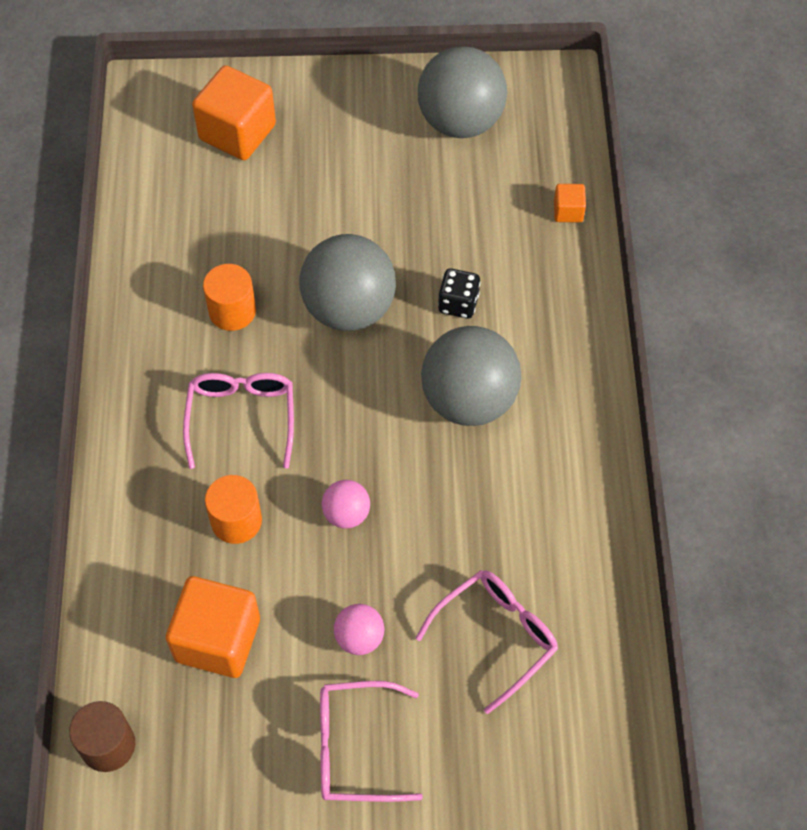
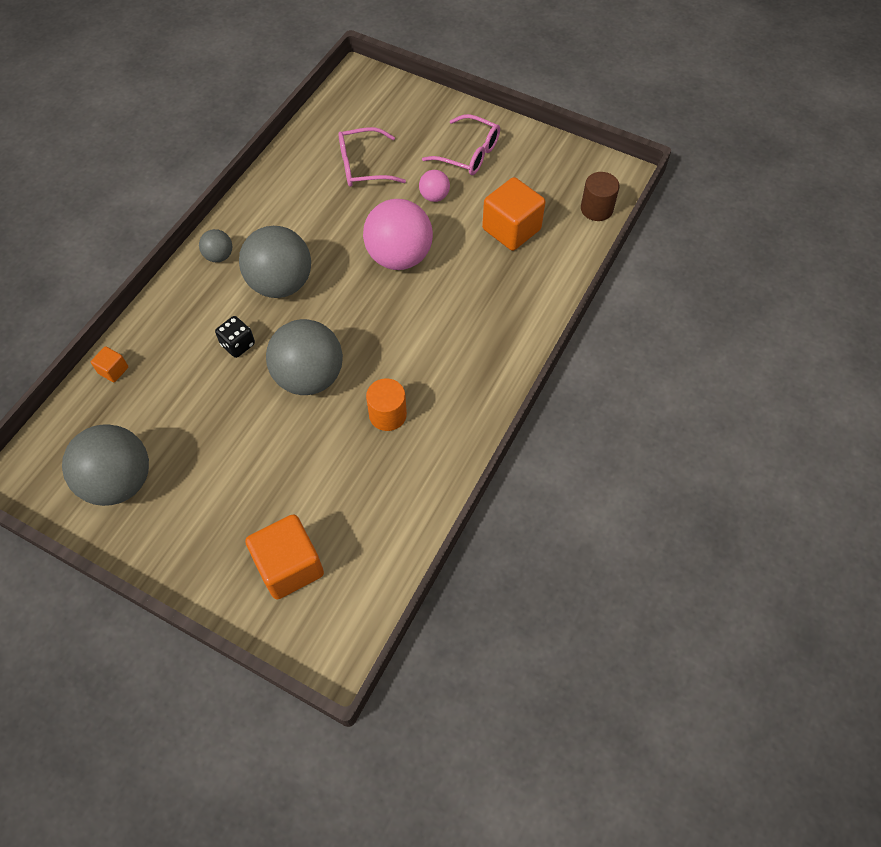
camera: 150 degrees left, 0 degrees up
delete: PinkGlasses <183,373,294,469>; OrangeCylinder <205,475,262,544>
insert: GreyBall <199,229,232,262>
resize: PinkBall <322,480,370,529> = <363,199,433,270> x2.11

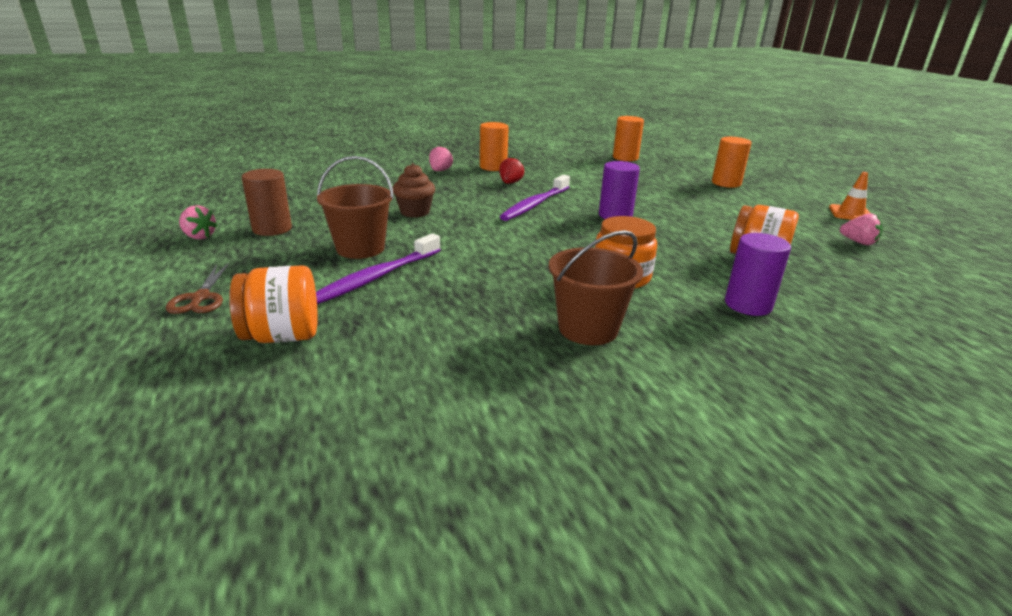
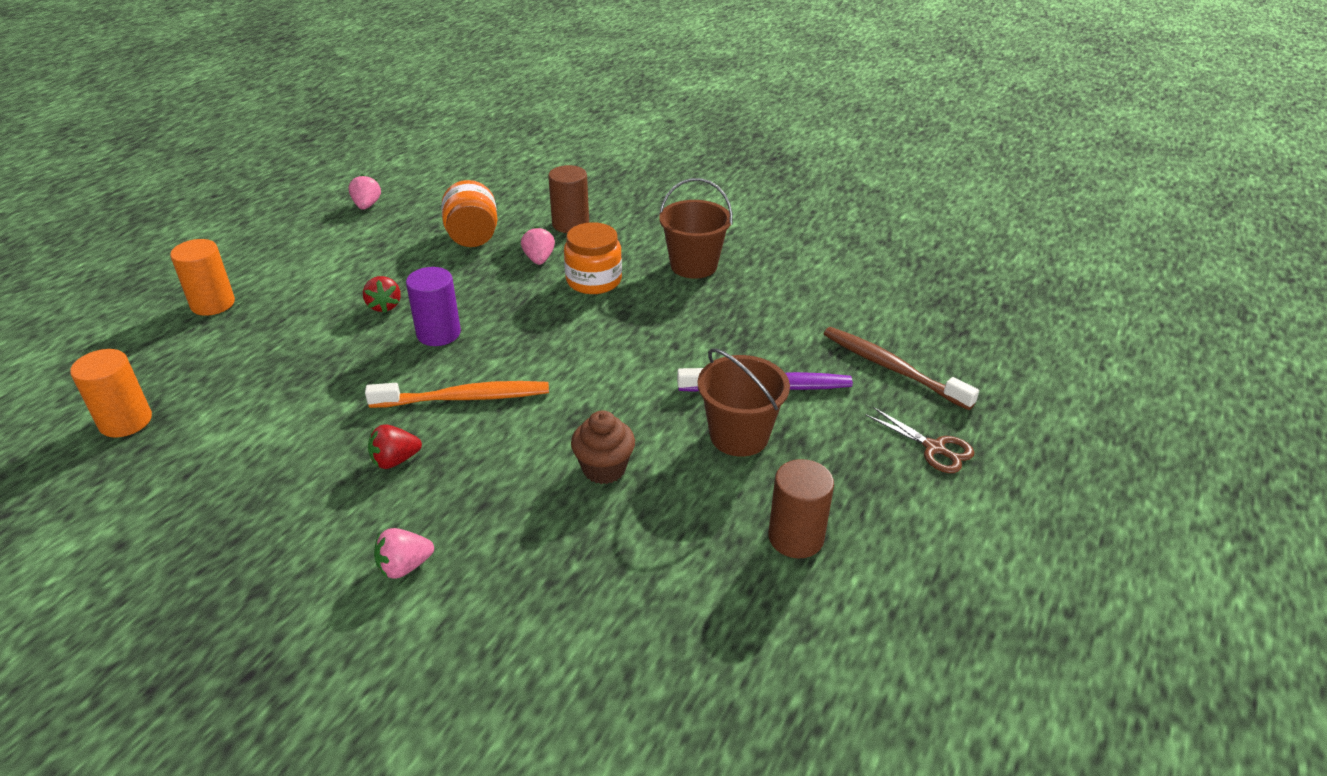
camera: 130 degrees left, 10 degrees up
delete: OrangeCylinder <480,122,509,171>; OrangeTrafficCone <829,172,870,220>
insert: RedStrawberry <363,276,401,313>
move: PinkStrawberry <179,205,218,239> to <521,226,555,265>
replace: OrangeJar <229,265,318,343> to BrownToothbrush <824,327,979,410>
recolor: PurpleToothbrush <500,175,570,221> to OrangeToothbrush <365,381,549,408>; PurpleCylinder <725,233,791,316> to BrownCylinder <548,165,589,233>
rotate: BrownScissors <166,263,229,314> = <866,407,975,473> 90 degrees clockwise

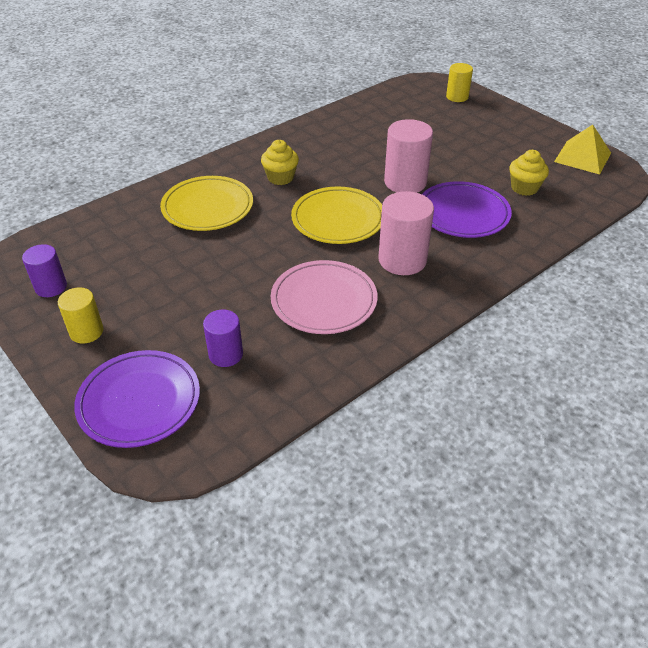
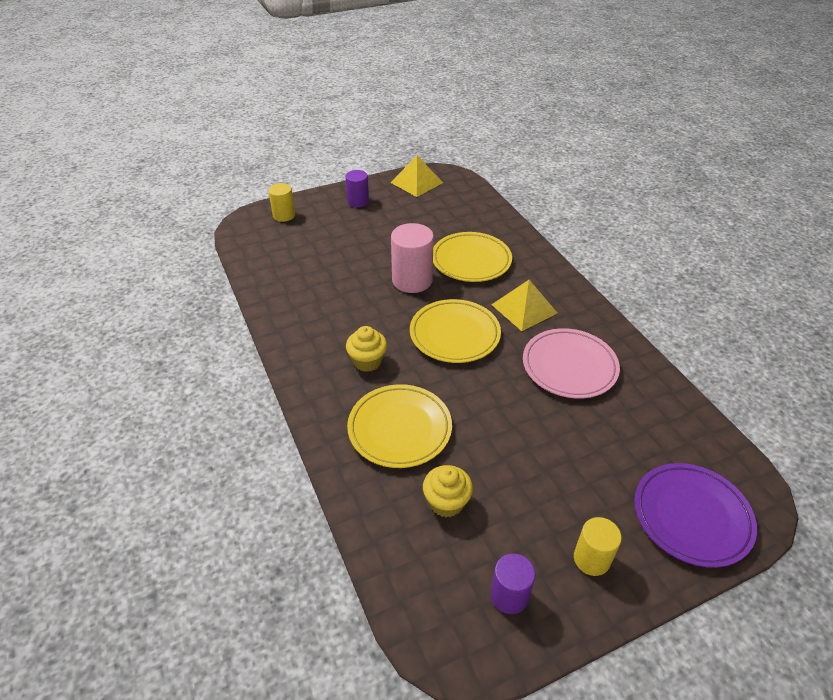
camera: 75 degrees left, 0 degrees up
move: PurpleCylinder <203,310,243,367> to <345,170,369,207>; YellowCupcake <509,150,549,196> to <423,465,473,517>
replace: PinkCylinder <378,191,434,275> to YellowPyramid <491,280,557,331>
recolor: PurplePlate <422,181,512,238> to YellowPlate <433,232,512,282>

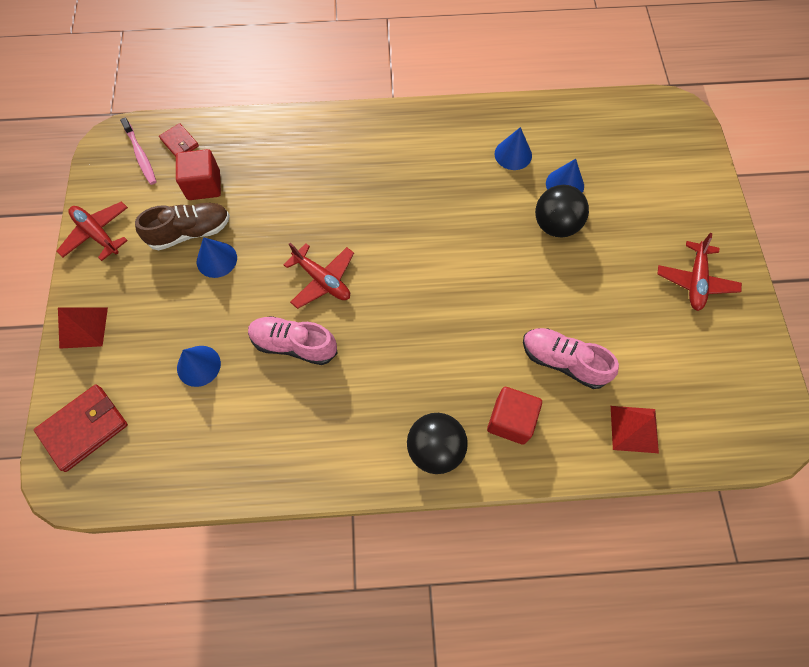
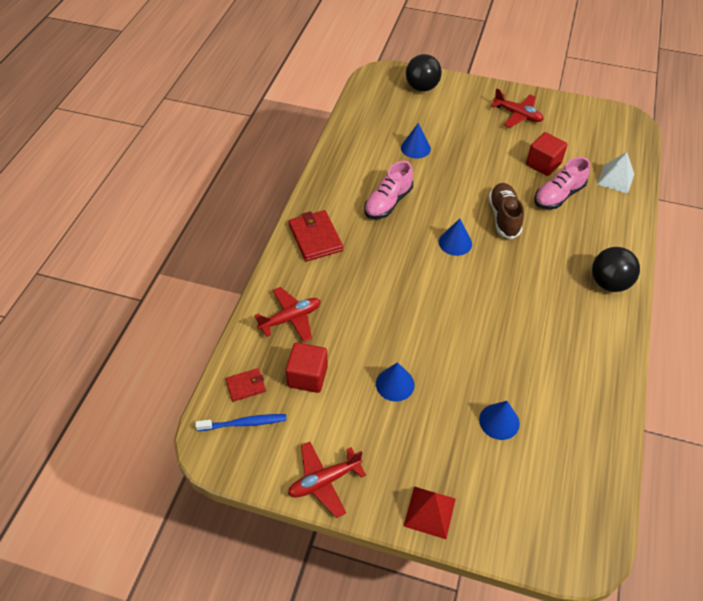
camera: 70 degrees left, 15 degrees down
move: RedPlane <283,243,354,309> to <254,287,321,342>; RedWallet <34,385,128,472> to <289,210,343,261>; PinkShoe <248,316,338,365> to <364,161,413,219>; BlackBall <535,185,589,238> to <406,54,442,92>; BlueCone <495,127,532,170> to <439,219,472,256>; BrownShoe <135,203,230,250> to <489,183,524,239>; RedCube <487,387,542,445> to <526,132,568,176>
recolor: PinkToothbrush <120,117,156,185> to BlueToothbrush <195,414,287,431>; RedPyramid <611,406,659,453> to WhitePyramid <597,152,634,194>

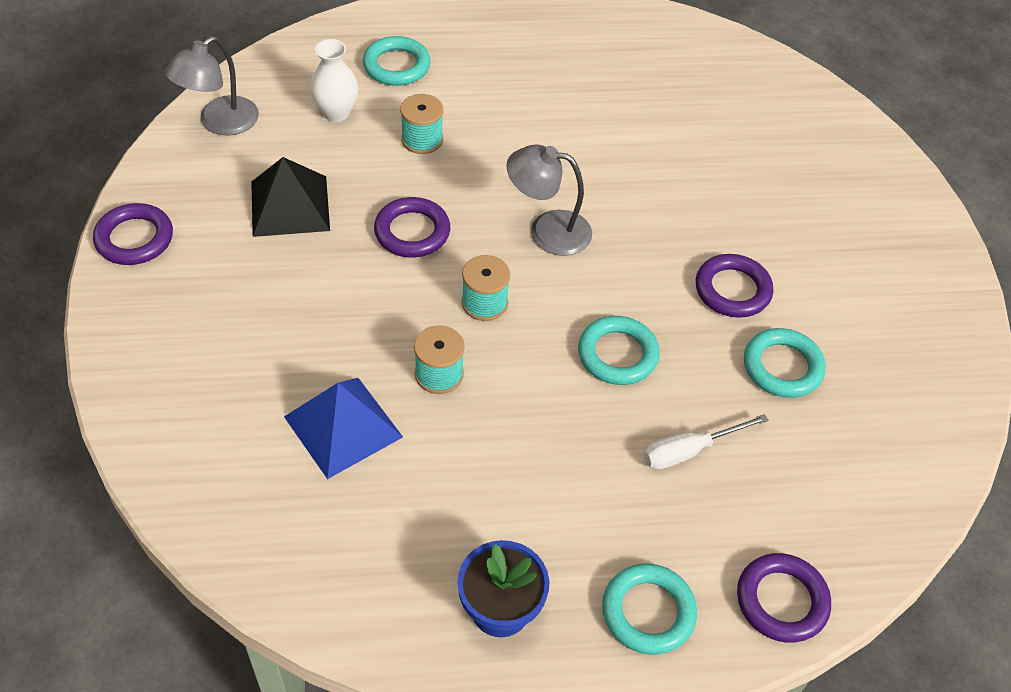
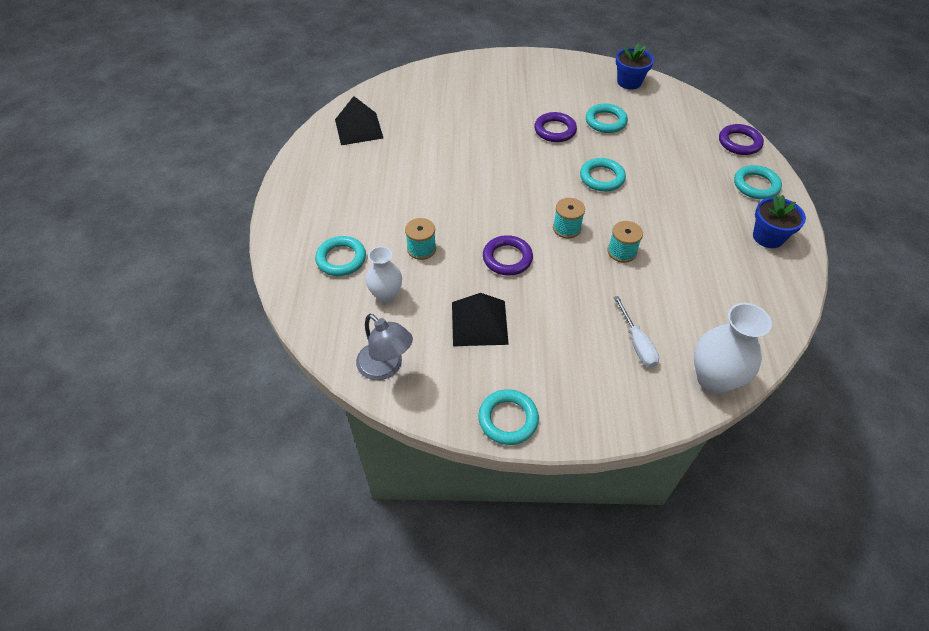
camera: 80 degrees left, 0 degrees up
delete: BluePyramid <284,378,403,479>; GreyLamp <507,145,592,256>
insert: BlackPyramid <335,96,383,145>; BlueFlowerPot <616,43,654,89>; WhiteVase <694,303,772,394>
move: WhiteScrewdriver <644,414,769,470> to <614,296,659,368>
recolor: PurpleRing <93,203,173,265> to TurquoiseRing <478,389,539,445>

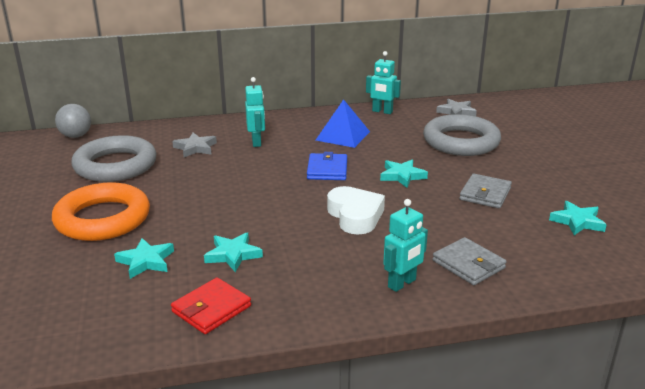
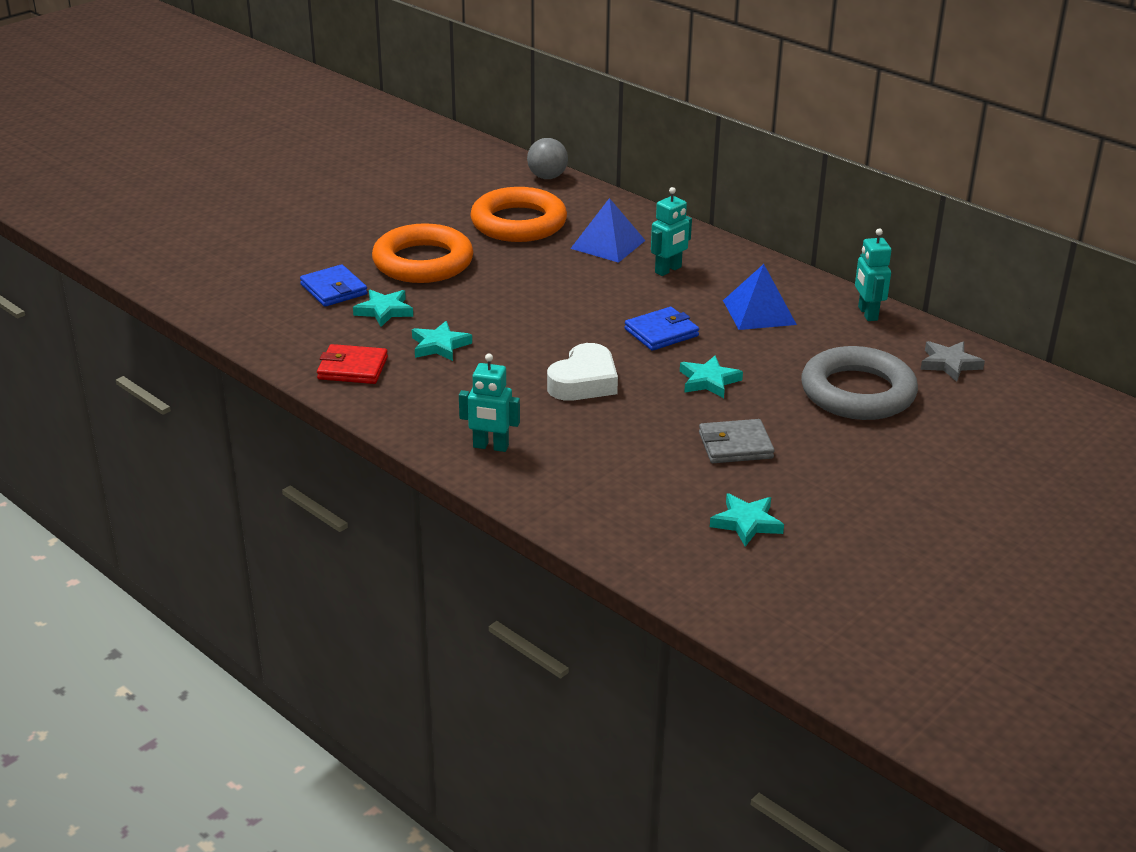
camera: 55 degrees right, 5 degrees up
delete: GreyWallet <433,237,507,285>
insert: BlueWallet <300,264,367,307>
replace: GreyStar <172,133,217,157> to BluePyramid <570,198,646,263>
recolor: GreyRing <71,135,157,182> to OrangeRing <470,187,567,242>

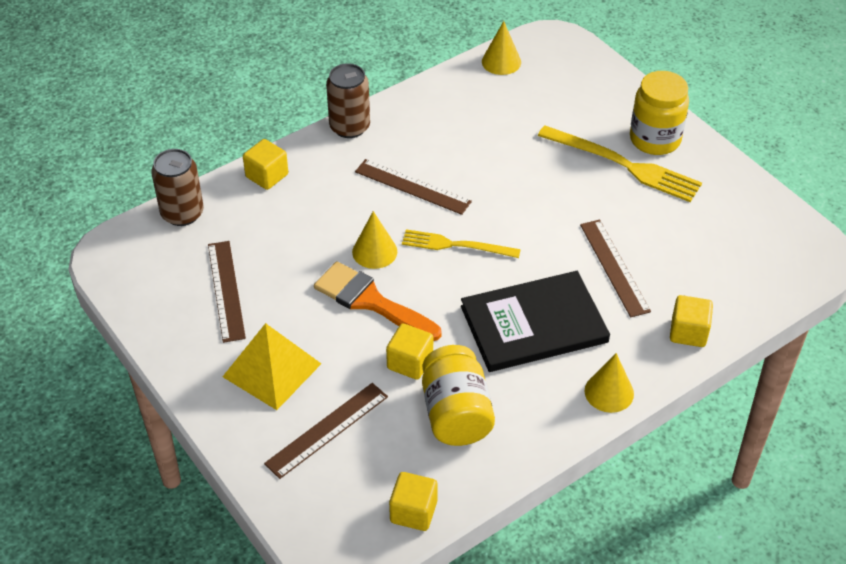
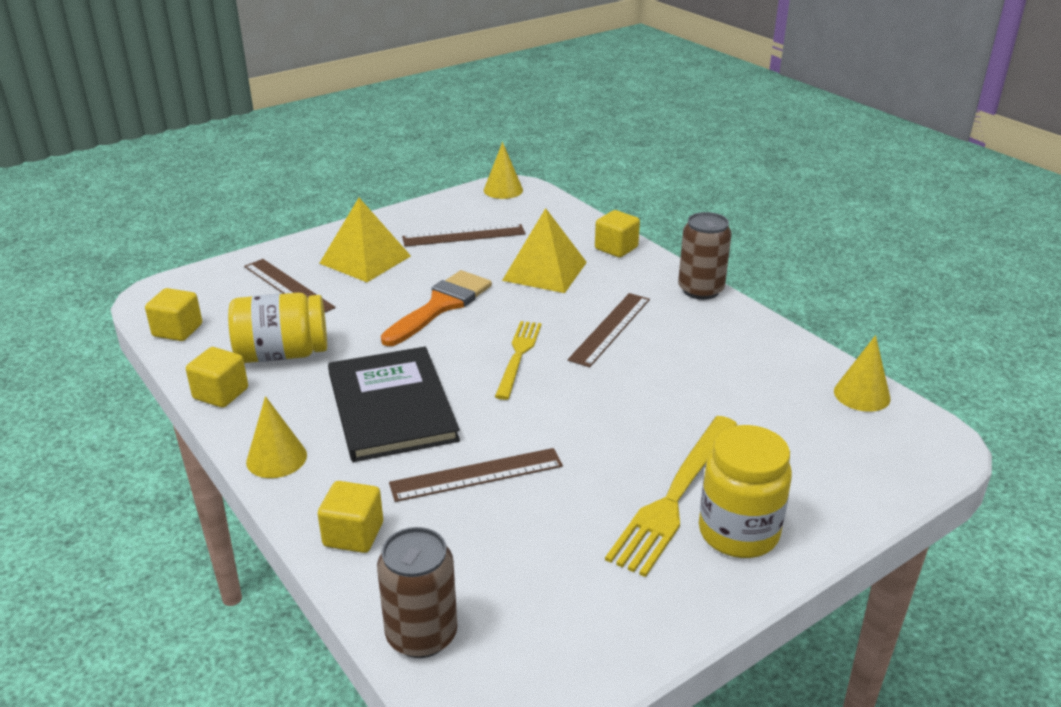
camera: 90 degrees right, 15 degrees down
insert: YellowPyramid <502,208,587,293>
move: YellowCube <386,324,433,380> to <186,347,248,408>; BrownCan <151,149,204,226> to <377,527,457,658>; YellowCone <352,211,397,269> to <484,142,523,199>

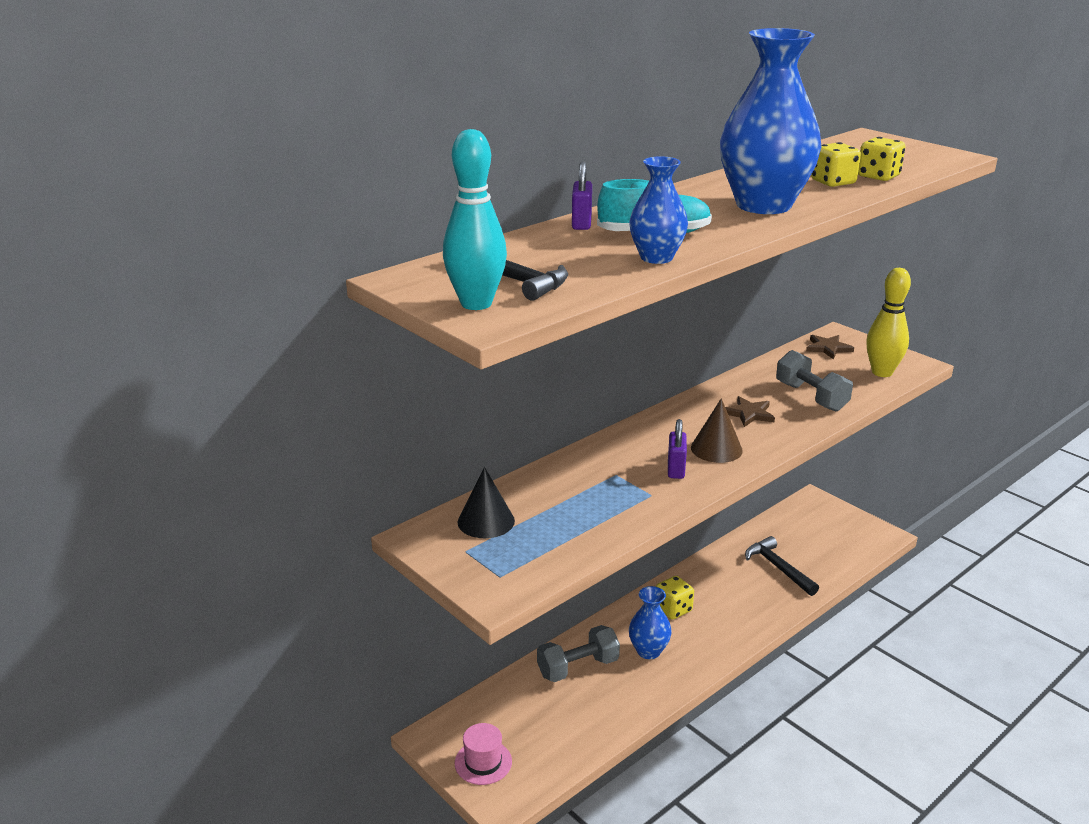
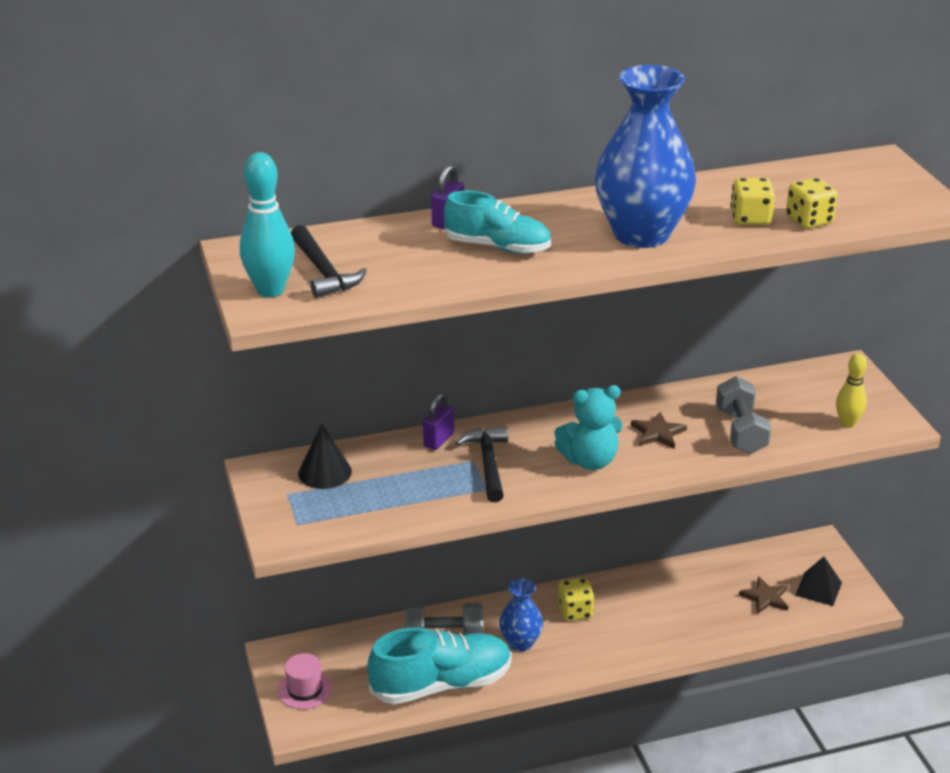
camera: 25 degrees right, 5 degrees up
delete: BlueVase <629,156,688,264>
insert: TurquoiseShoe <368,628,512,704>; BlackPyramid <795,557,842,606>
move: PurplePadlock <668,419,687,479> to <423,393,454,450>; BlackHammer <745,536,819,596> to <456,426,508,502>; BrownStar <806,335,854,359> to <739,576,788,614>
replace: BrownCone <691,398,743,463> to TurquoiseTeddyBear <554,385,623,470>
resize: YellowBowlingPin <866,268,911,377> = <836,353,867,428> x0.66

